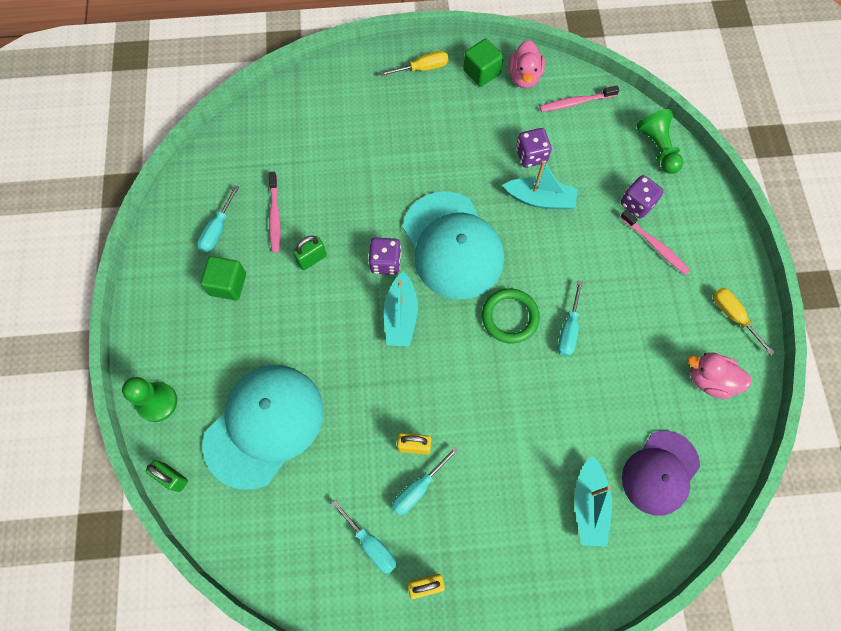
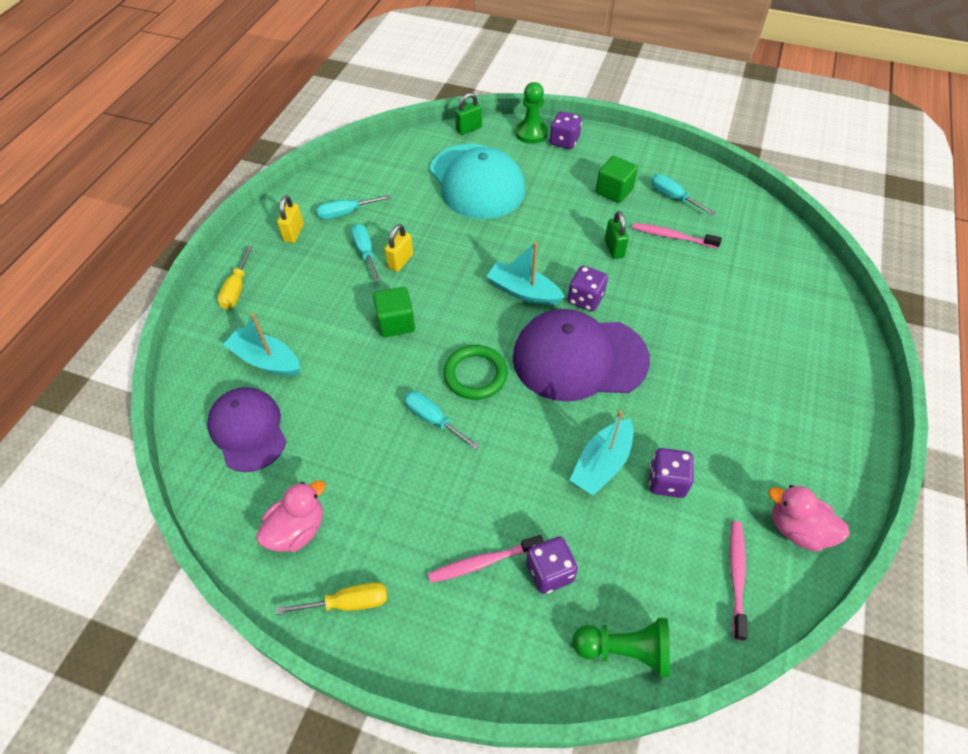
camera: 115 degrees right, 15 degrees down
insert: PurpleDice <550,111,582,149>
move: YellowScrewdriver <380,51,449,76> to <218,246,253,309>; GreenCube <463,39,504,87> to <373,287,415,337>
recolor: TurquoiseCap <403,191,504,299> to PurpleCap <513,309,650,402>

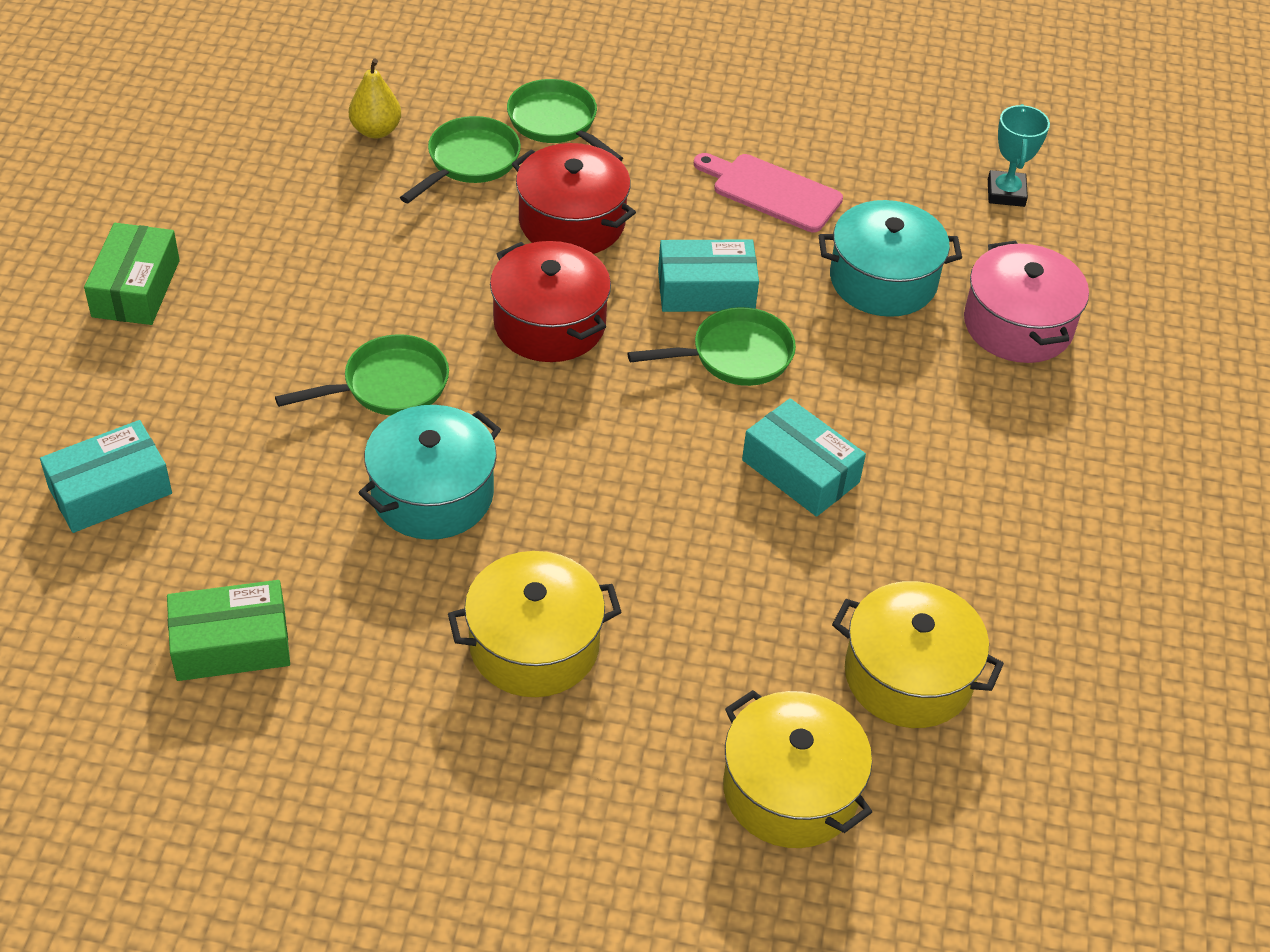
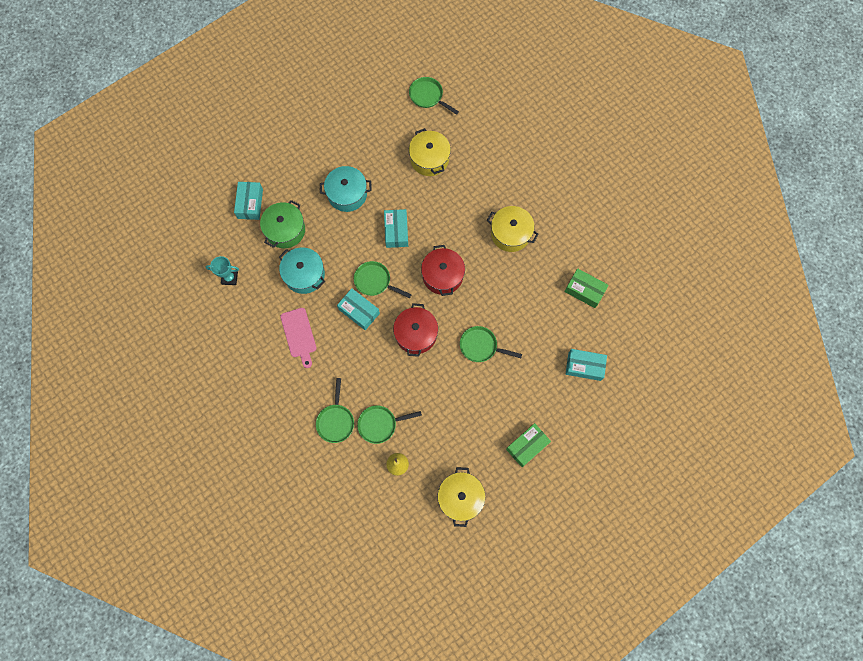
camera: 135 degrees left, 25 degrees up
insert: TurquoiseBox <234,182,263,220>; GreenPan <409,77,459,115>
move: TurquoisePot <358,405,501,540> to <320,166,372,212>; RedPot <512,143,636,254> to <421,245,465,296>; YellowPot <723,690,872,848> to <438,467,485,527>
recolor: PinkPot <964,241,1089,363> to GreenPot <260,200,305,248>
rotate: TurquoiseTrophy <988,104,1050,207> = <206,256,239,285> 45 degrees clockwise

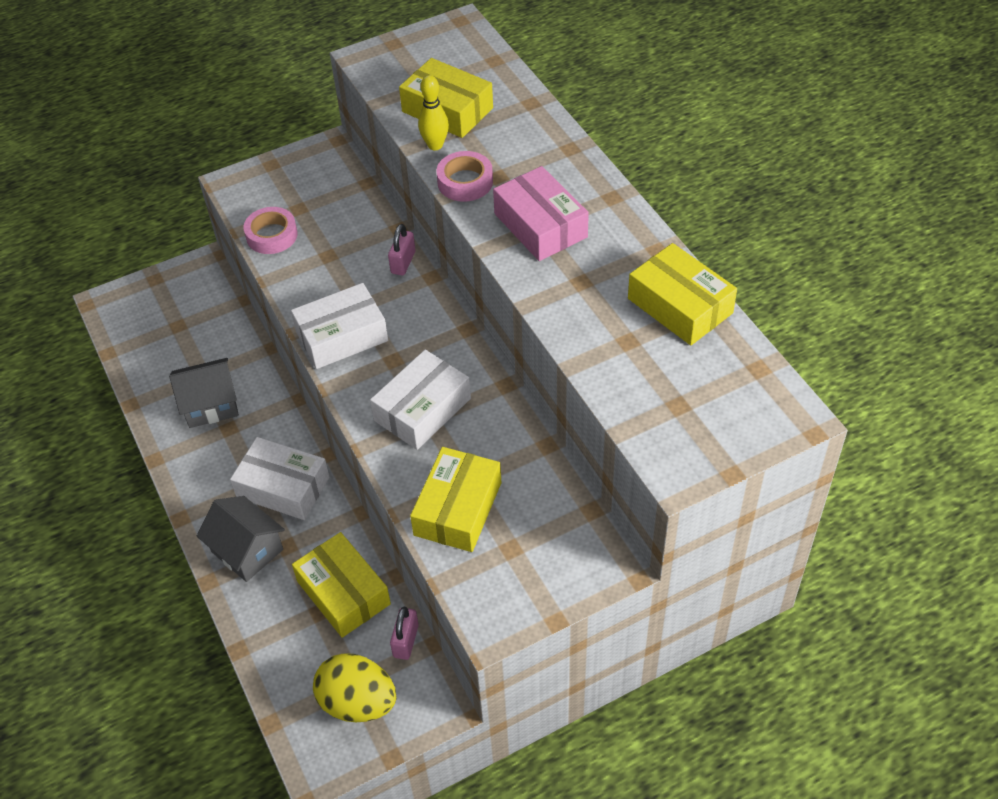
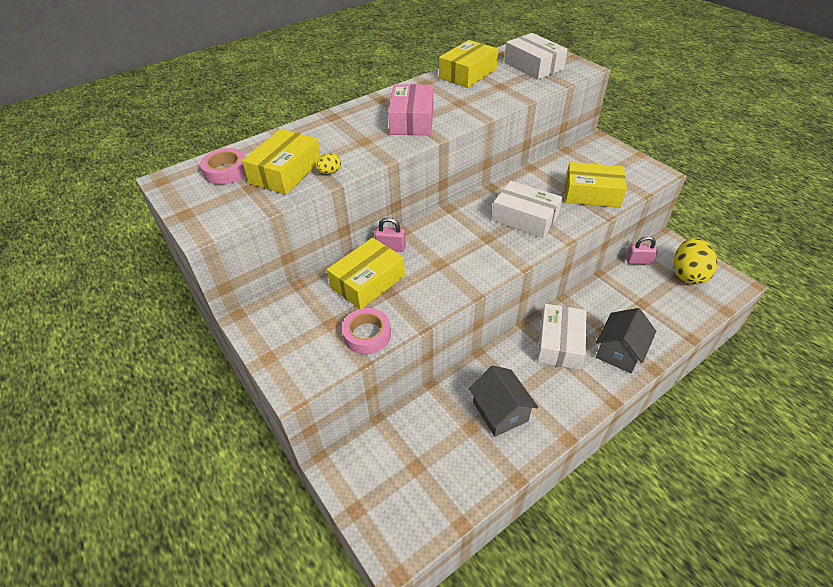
camera: 100 degrees left, 5 degrees down
move: PinkTape <436,151,493,202> to <200,148,246,185>; YellowBox <292,532,391,638> to <327,238,405,309>; WhiteBox <291,283,388,369> to <504,33,568,80>
replace: YellowBowlingPin <418,75,449,150> to YellowEgg <316,153,341,174>
rotate: PinkBox <493,166,589,261> = <388,84,433,135> 45 degrees counterclockwise

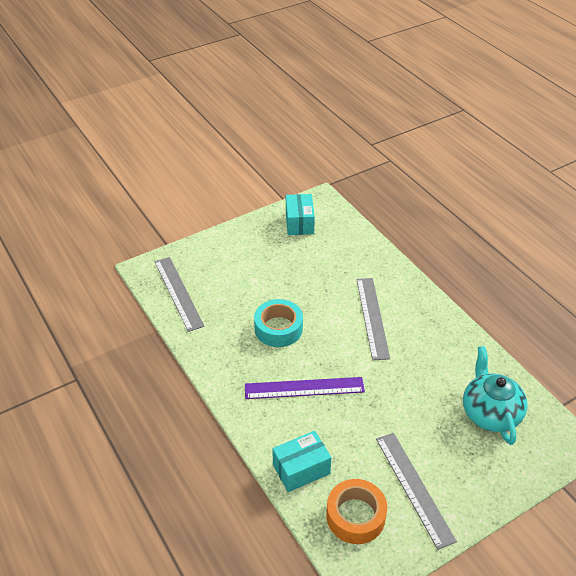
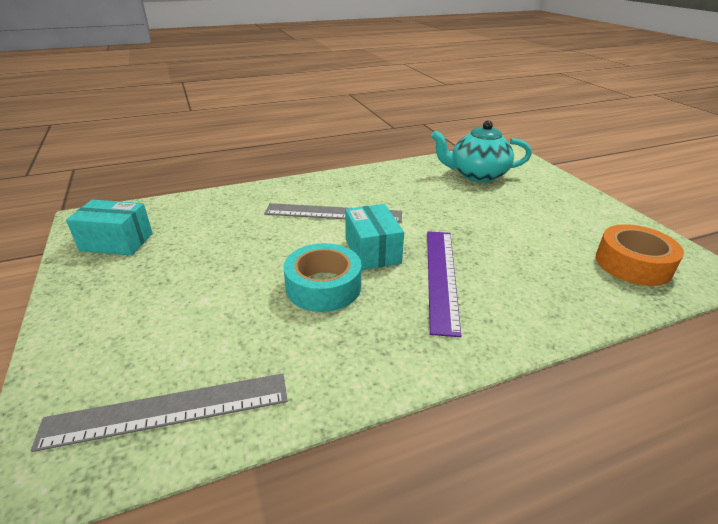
camera: 80 degrees left, 10 degrees down
delete: GreyRuler <376,433,457,550>
move: TurquoiseBox <272,431,332,492> to <345,204,404,270>

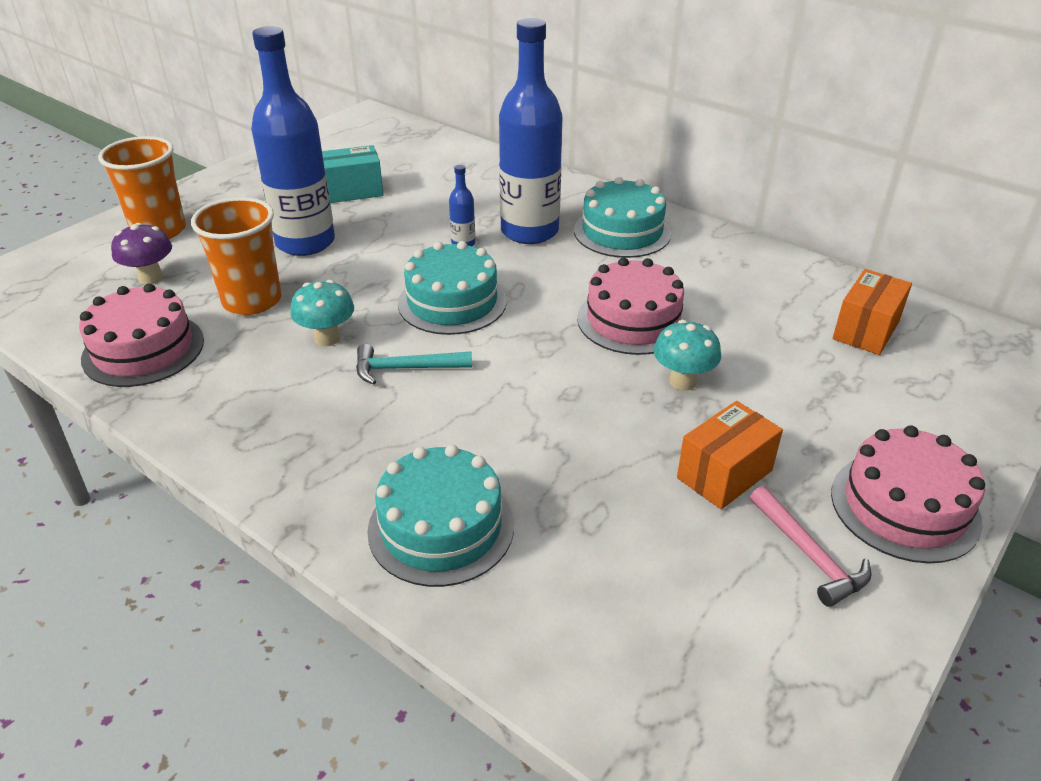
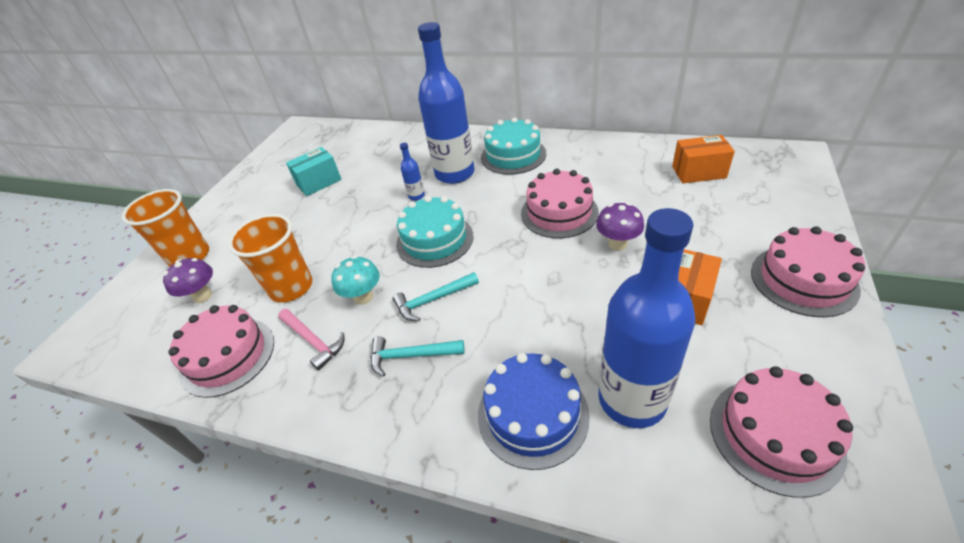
camera: 15 degrees left, 5 degrees up
insert: TurquoiseHammer <371,336,464,377>; PinkCake <710,366,853,498>
move: PinkHammer <750,486,872,607> to <278,309,344,371>; BlueBottle <251,26,335,256> to <598,208,696,428>
recolor: TurquoiseCake <367,445,514,587> to BlueCake <478,353,590,470>; TurquoiseMushroom <654,320,721,391> to PurpleMushroom <596,203,644,251>
rotate: OrangeBox <832,269,912,355> = <672,135,735,183> 75 degrees clockwise

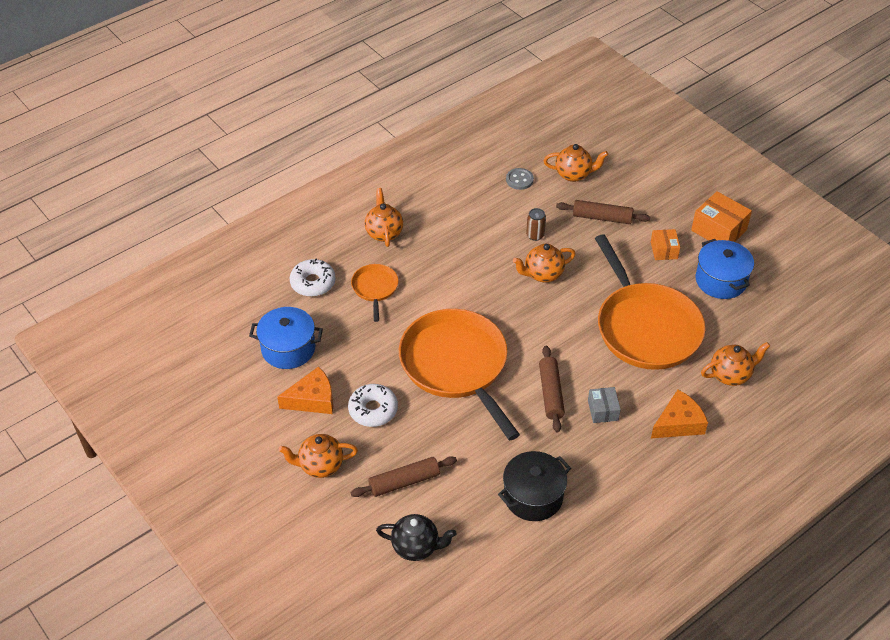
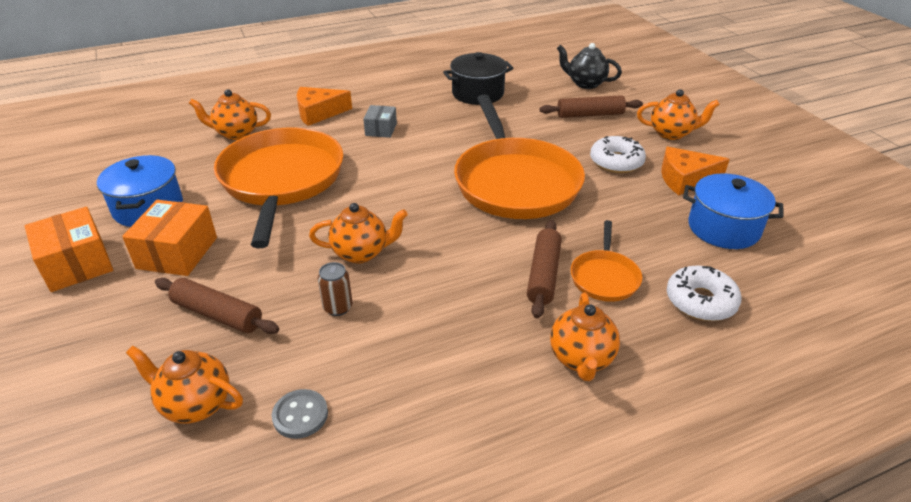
camera: 165 degrees left, 10 degrees down
move: BrownRollingPin <539,346,565,432> to <527,220,562,319>
resize: OrangeBox <651,229,680,260> = <122,200,217,276> x1.66

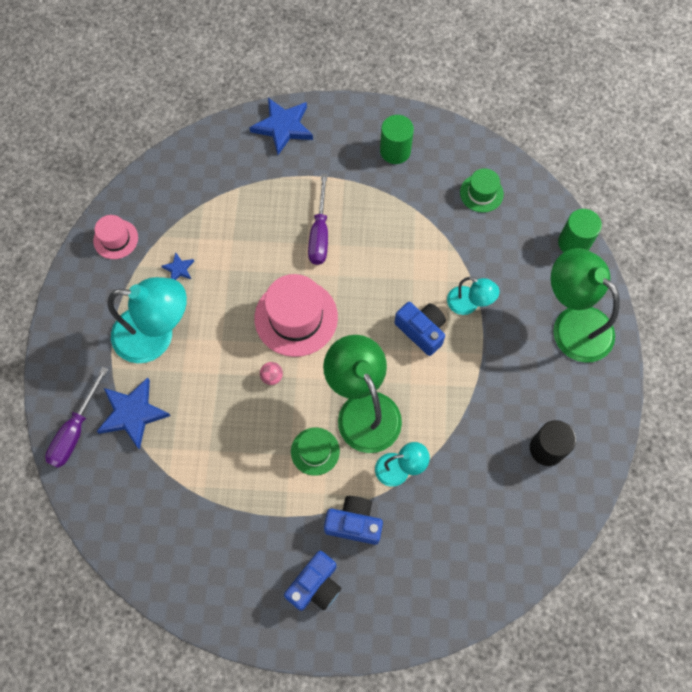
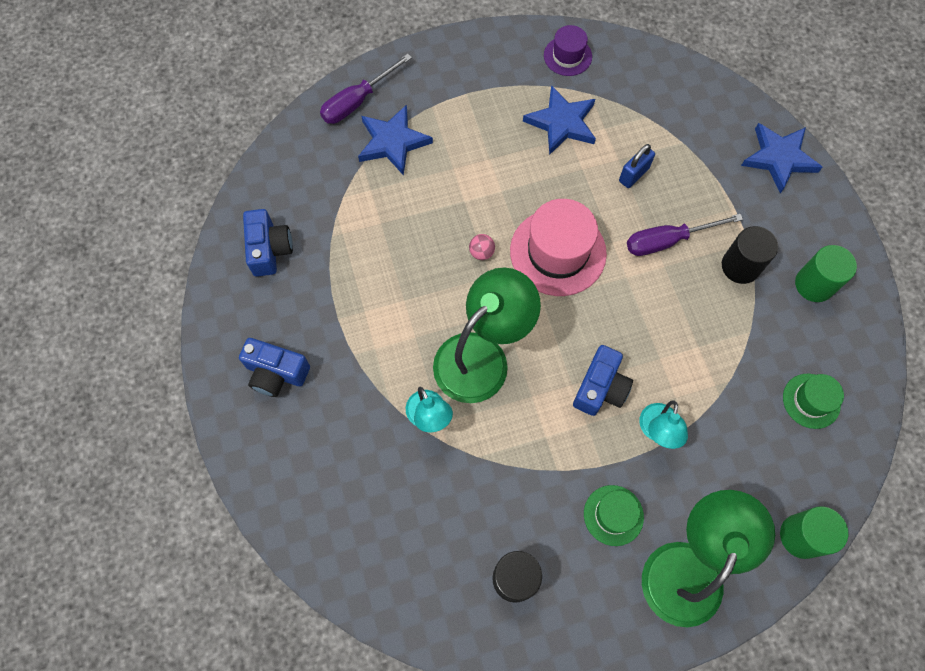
camera: 70 degrees right, 0 degrees up
delete: TurquoiseLamp <108,277,187,363>
insert: BluePadlock <619,144,655,188>; BlackCylinder <722,226,778,284>
move: BlueCamera <324,496,383,545> to <243,209,293,277>; GreenHat <291,428,340,476> to <584,485,644,546>
recolor: PinkHat <93,215,138,259> to PurpleHat <544,25,592,76>
rotate: PurpleScrewdriver <45,367,108,468> = <320,54,412,124> 45 degrees counterclockwise
resize: BlueStar <161,252,194,280> = <523,85,596,155> x2.06

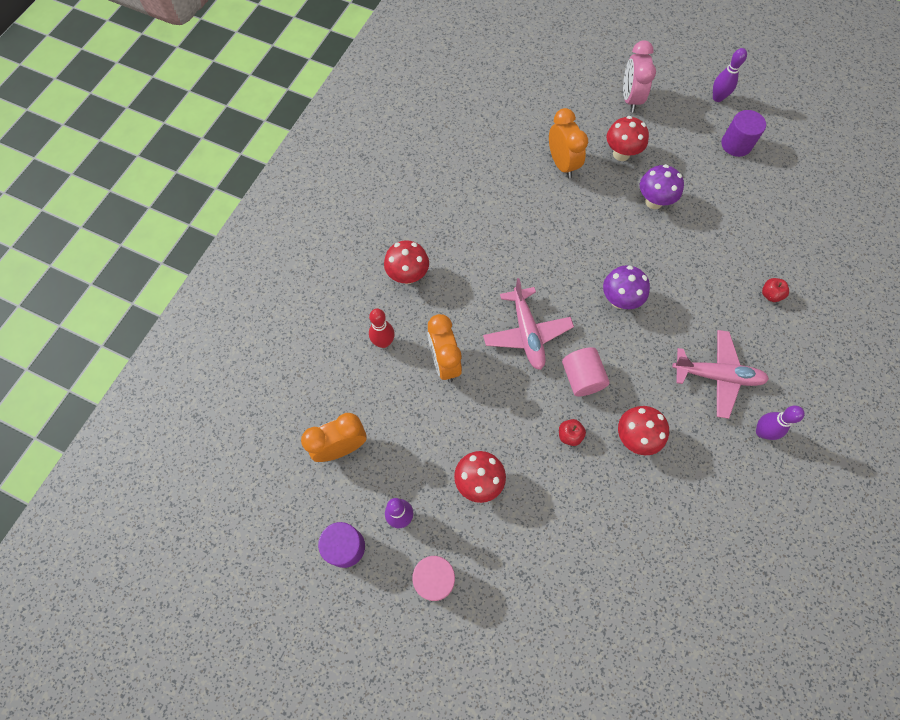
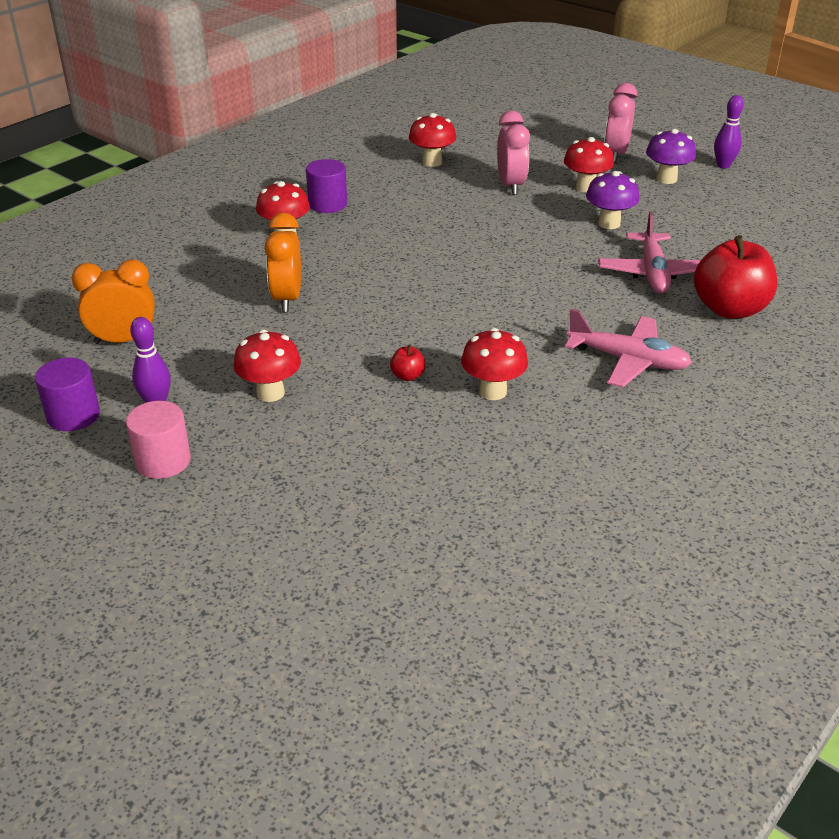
camera: 15 degrees right, 30 degrees down
delete: RedBowlingPin <369,309,395,348>; PinkCylinder <562,347,610,396>; PurpleBowlingPin <756,406,805,440>
insert: RedMushroom <409,113,456,167>
move: PurpleCylinder <721,110,766,157> to <306,159,347,213>; PinkPlane <483,278,574,370> to <598,211,701,293>; PurpleMushroom <603,265,650,309> to <646,129,696,184>
recolor: OrangeClock <549,108,588,178> to PinkClock <497,111,530,195>
resize: RedApple <762,278,789,302> = <694,235,778,319> x2.44

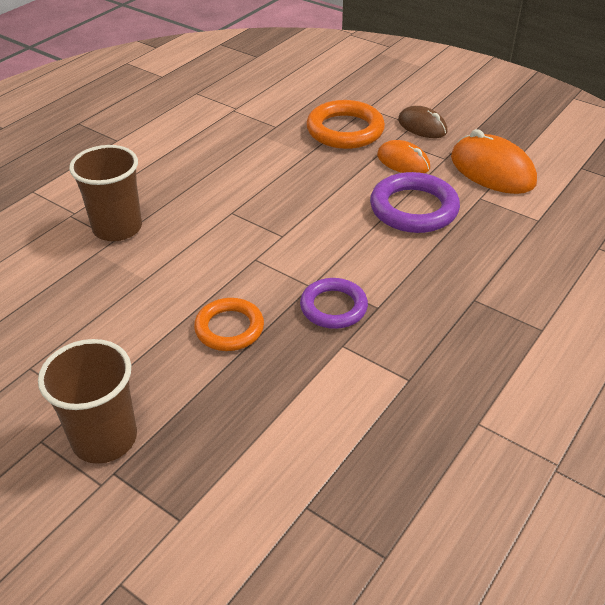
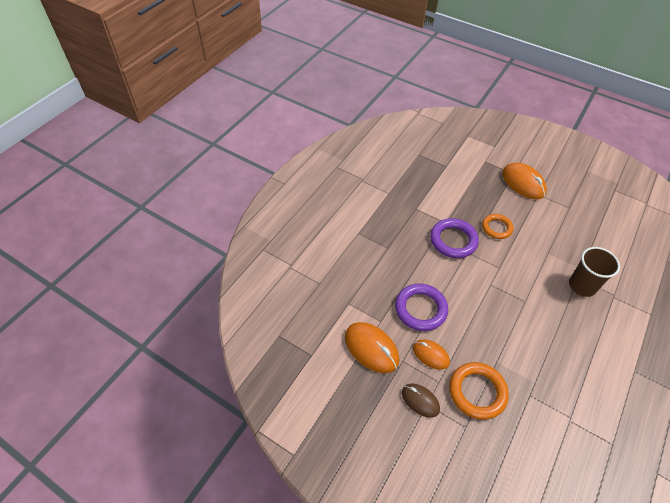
camera: 175 degrees right, 10 degrees up
replace: BrownCup <38,339,137,464> to OrangeMouse <502,163,547,199>
resize: PurpleRing <300,278,368,329> = <430,218,479,258> x1.52

